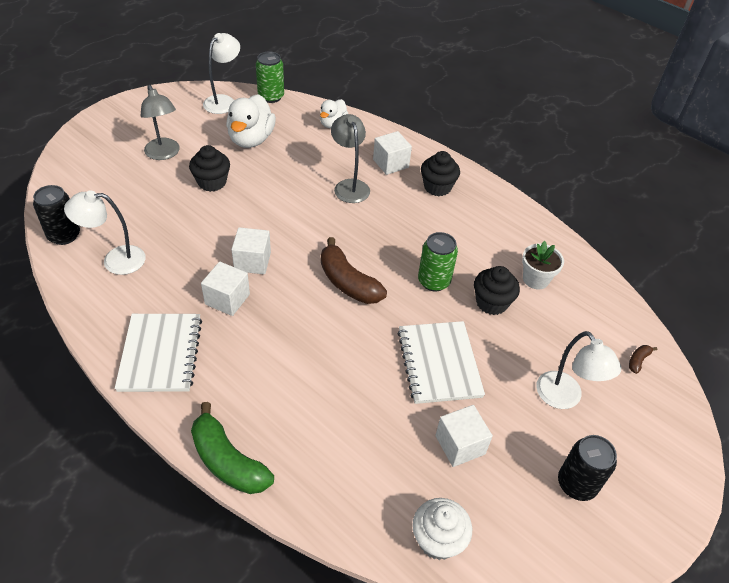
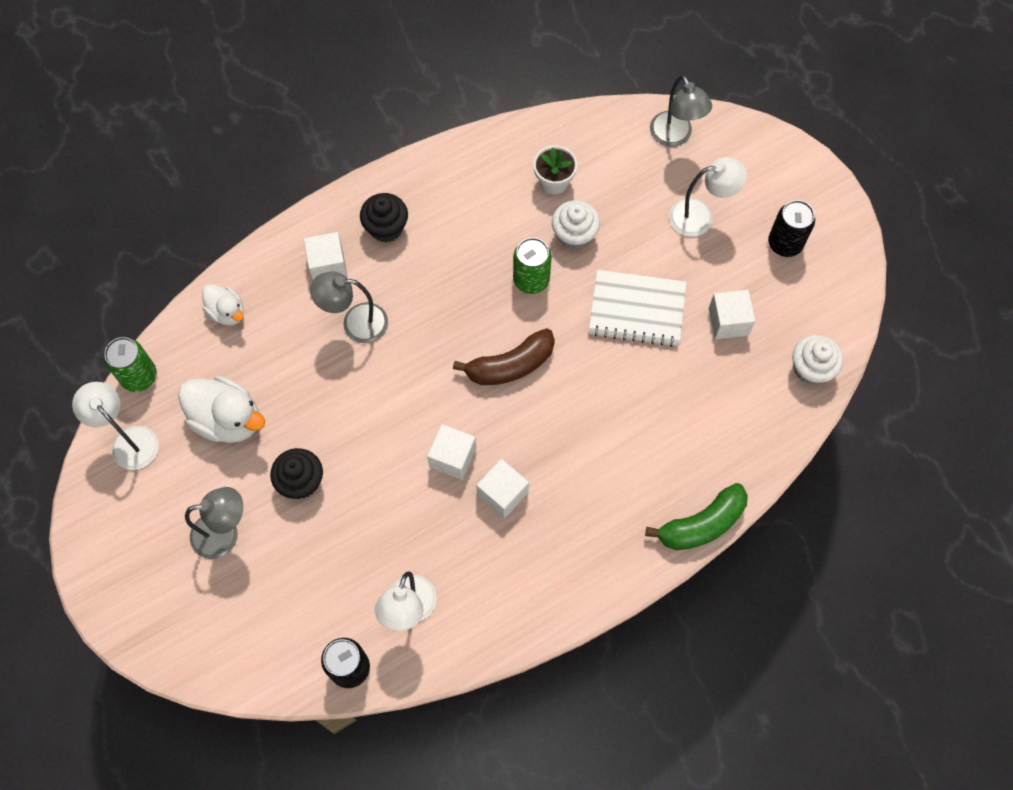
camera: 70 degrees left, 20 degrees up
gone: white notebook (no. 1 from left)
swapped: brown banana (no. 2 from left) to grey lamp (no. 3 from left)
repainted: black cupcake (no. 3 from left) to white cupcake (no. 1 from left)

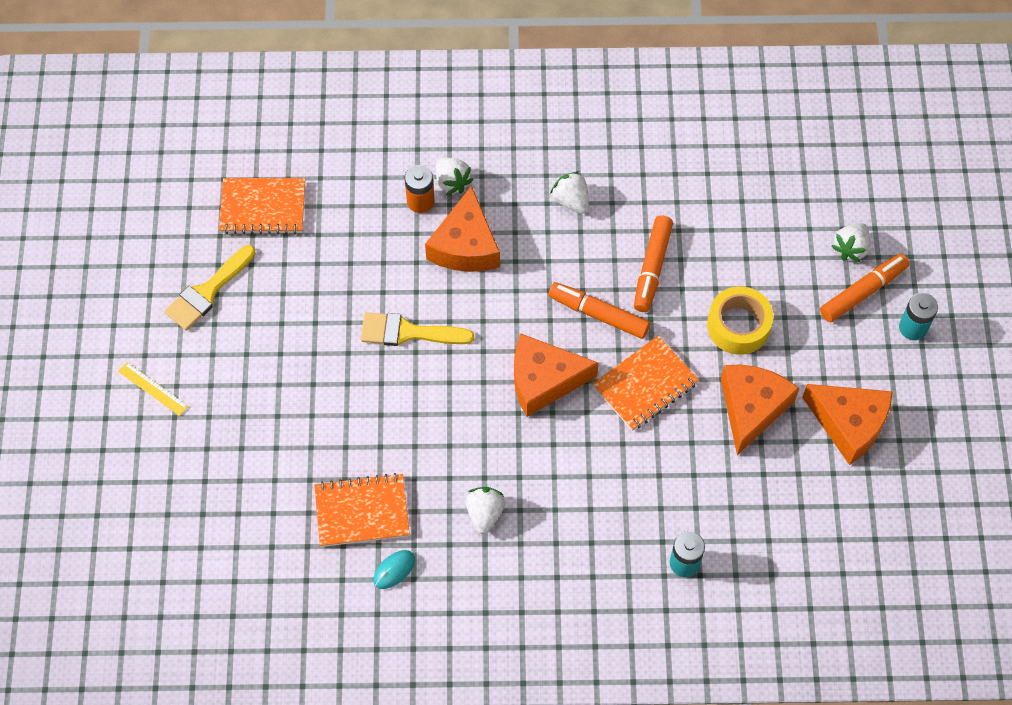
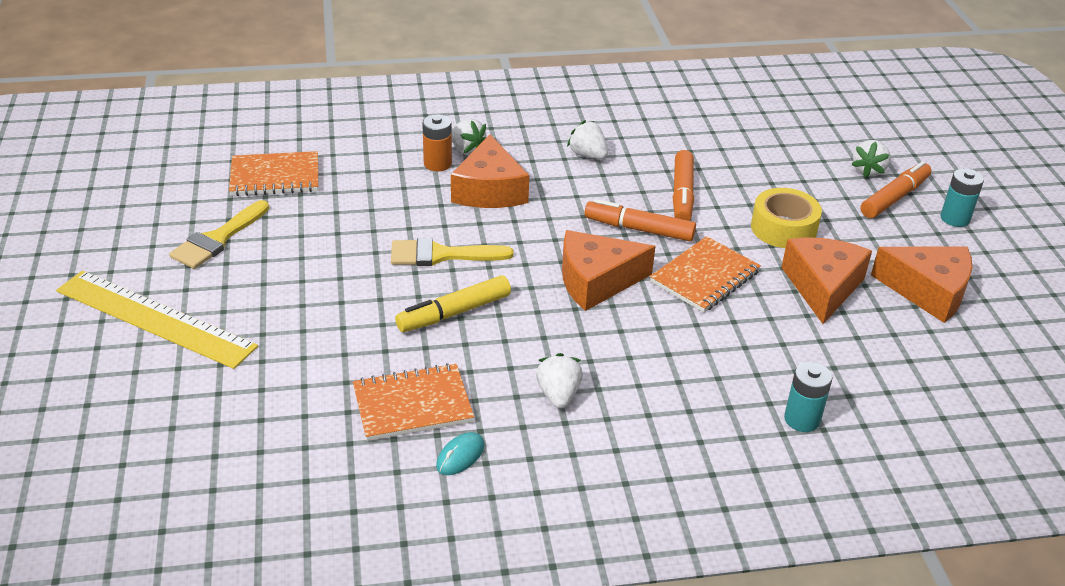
camera: 10 degrees left, 25 degrees down
new: yellow marker
scaled: yellow ruler x2.42

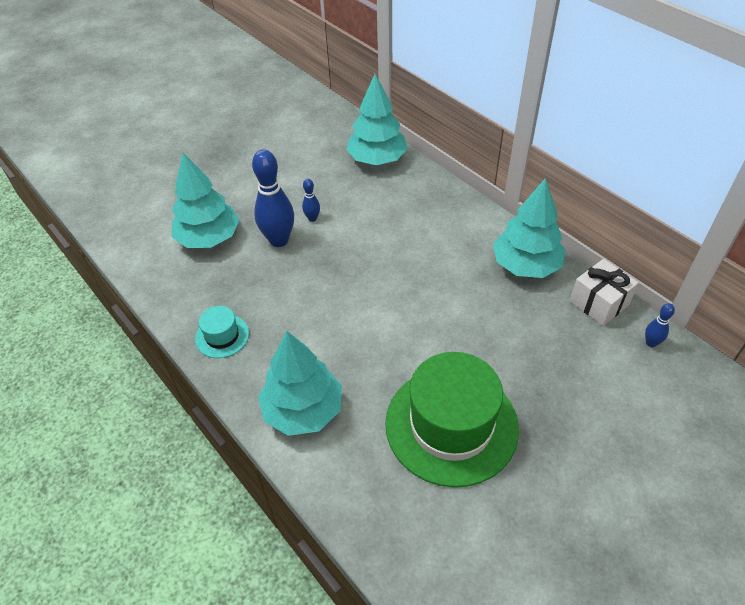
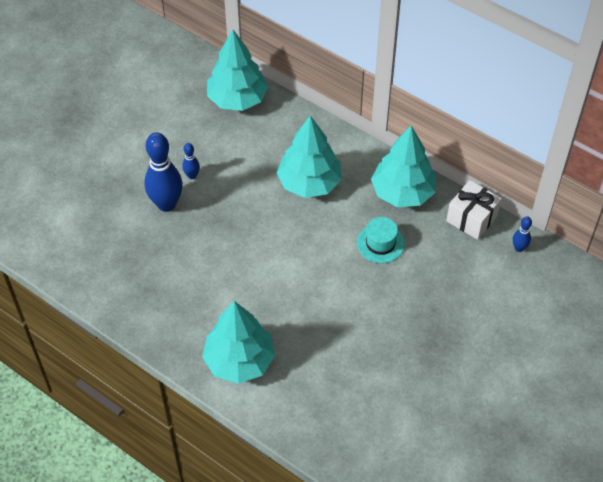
camera: 15 degrees left, 5 degrees up
gone: green hat
shifted: turquoise tree (no. 1 from left in the first image) to turquoise tree (no. 3 from left); turquoise hat

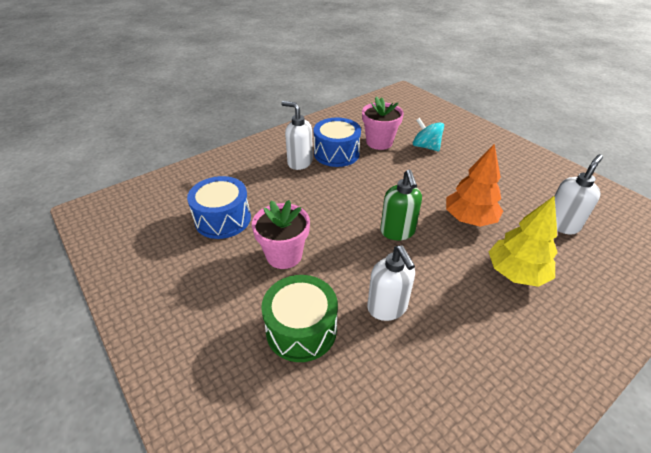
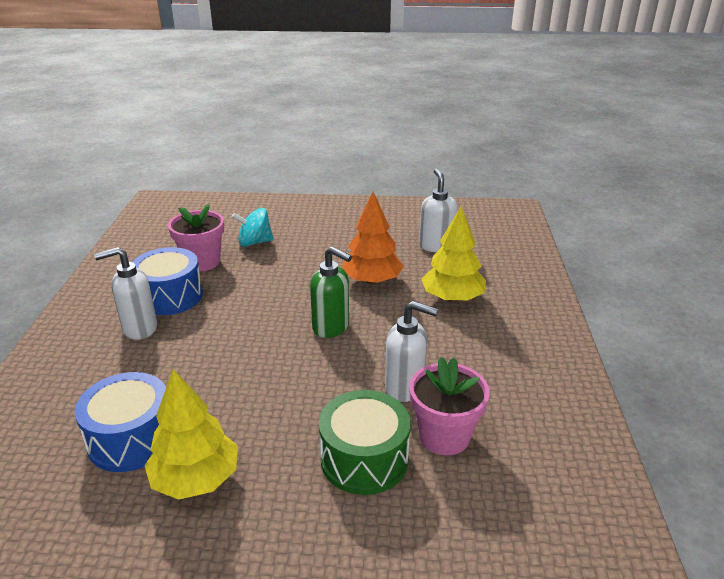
camera: 50 degrees left, 10 degrees down
new: yellow tree (no. 1 from left)
shifted: pink flower pot (no. 1 from left in the first image) to pink flower pot (no. 2 from left)

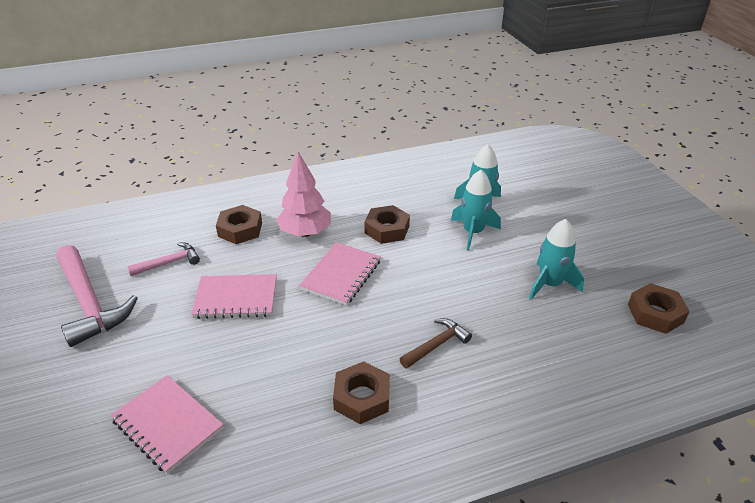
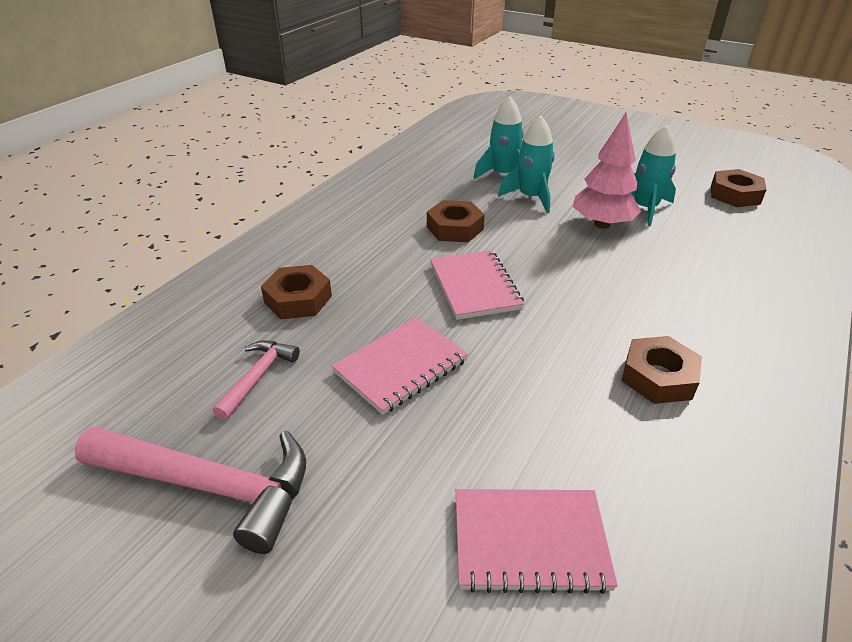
camera: 40 degrees left, 0 degrees up
gone: brown hammer
shifted: pink tree

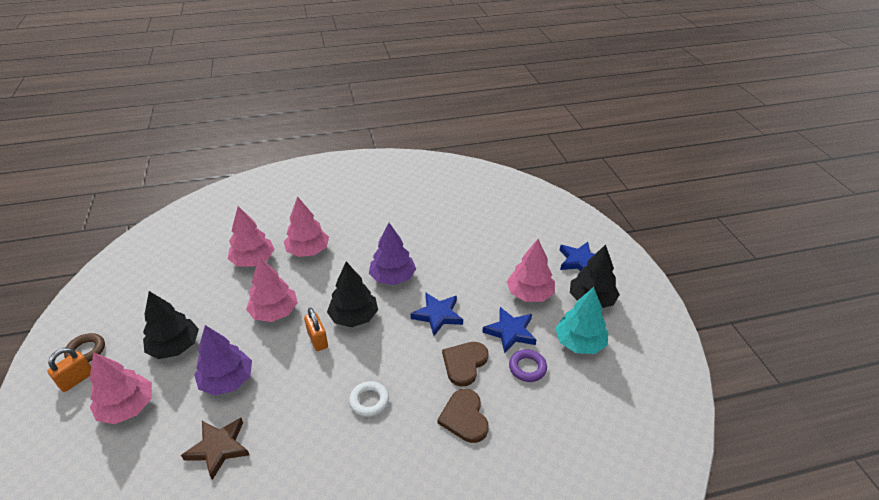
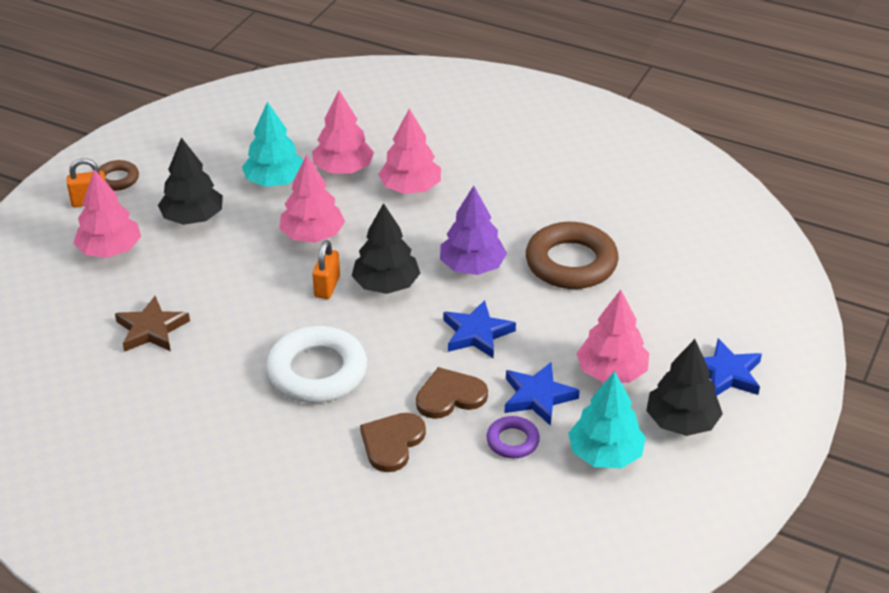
camera: 40 degrees right, 0 degrees up
gone: purple tree (no. 1 from left)
new: turquoise tree (no. 1 from left); brown ring (no. 2 from left)
scaled: white ring x1.98

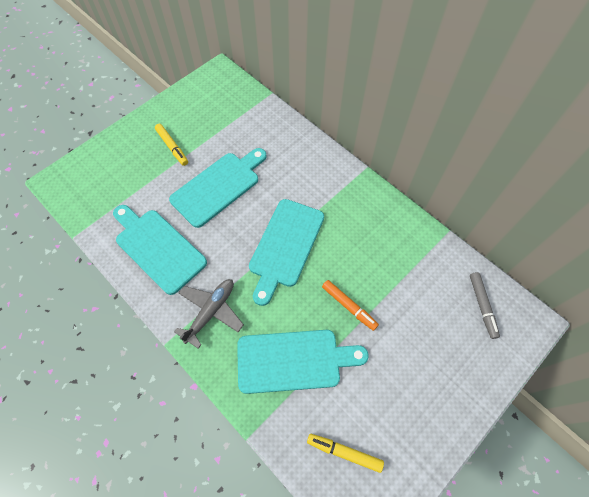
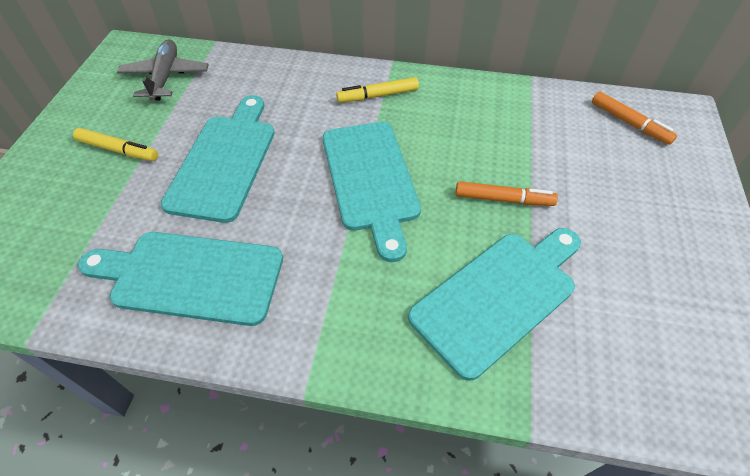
camera: 35 degrees left, 10 degrees down
shifted: grey plane; yellow marker (no. 2 from left)
repainted: grey marker to orange marker (no. 2 from left)

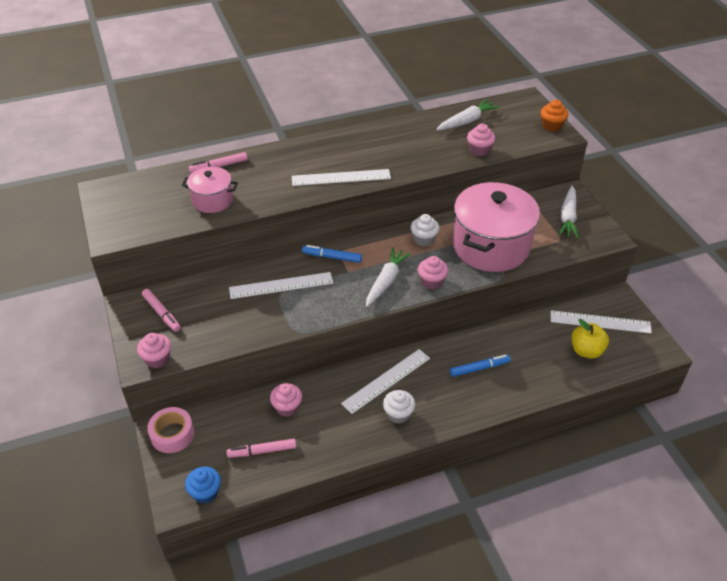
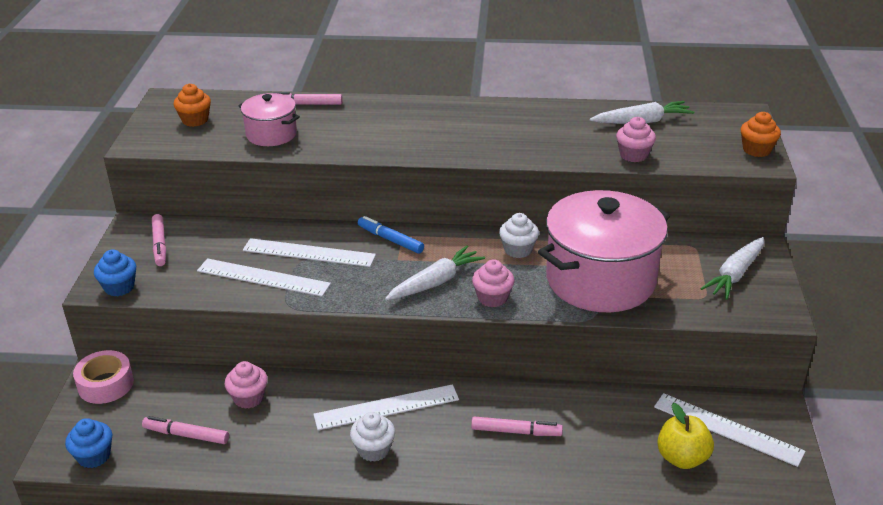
camera: 25 degrees right, 10 degrees down
new: orange cupcake (no. 1 from left)
shifted: white ruler (no. 2 from left in the first image) to white ruler (no. 1 from left)
repainted: pink cupcake (no. 1 from left) to blue cupcake (no. 2 from left); blue marker (no. 2 from left) to pink marker (no. 4 from left)

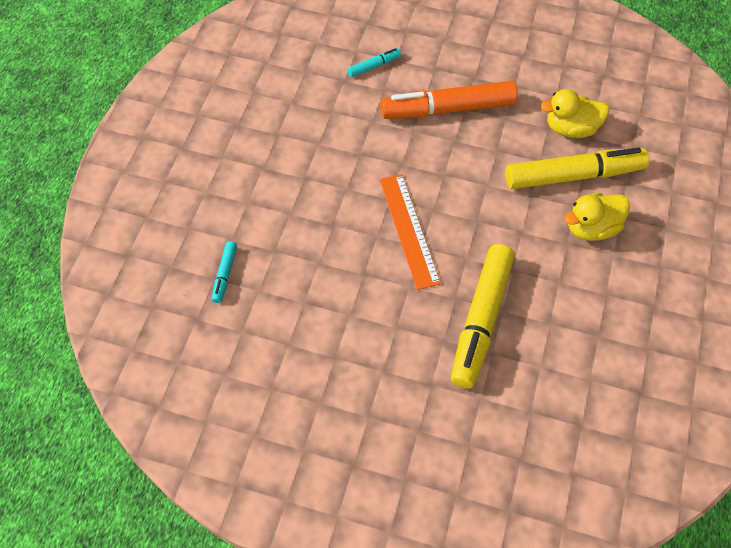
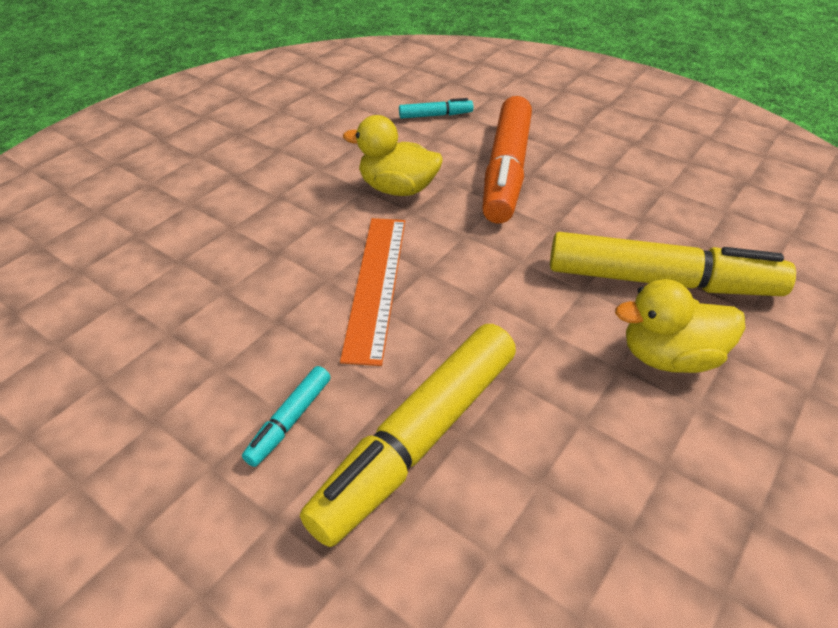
camera: 20 degrees right, 15 degrees down
shifted: yellow duck (no. 1 from left); turquoise marker (no. 1 from left)
rotated: orange marker 90 degrees counterclockwise

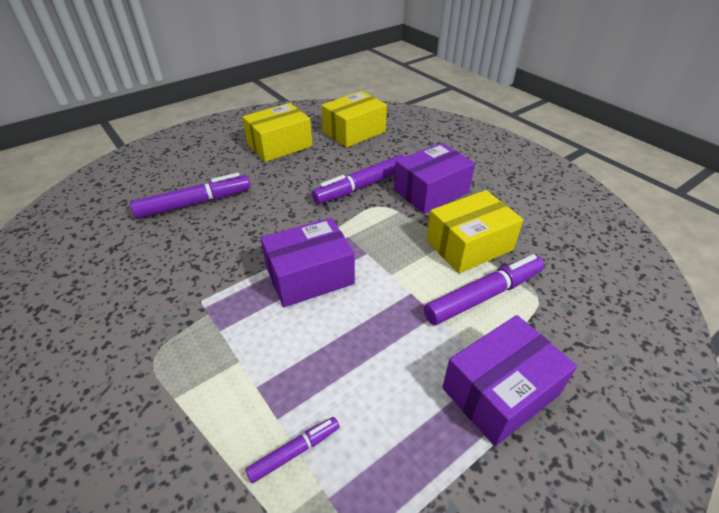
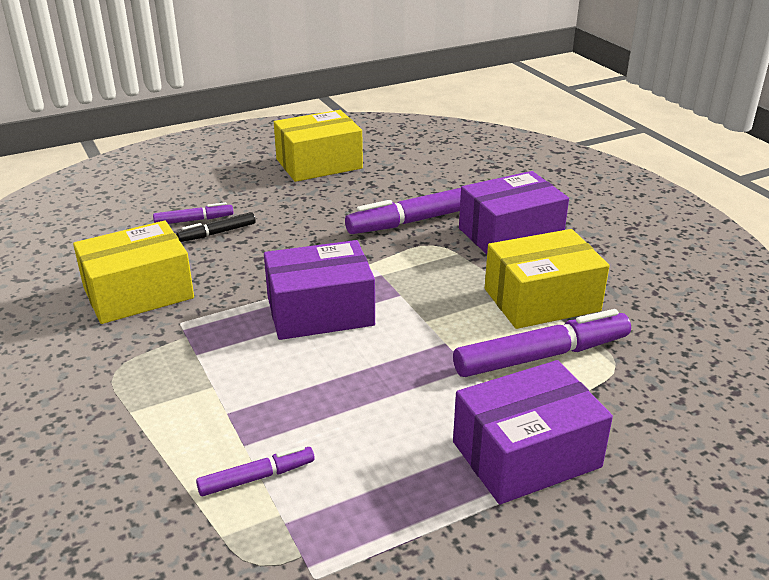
camera: 10 degrees right, 10 degrees down
new: black marker
shifted: yellow box (no. 2 from left in the first image) to yellow box (no. 1 from left)
scaled: purple marker (no. 1 from left) x0.53

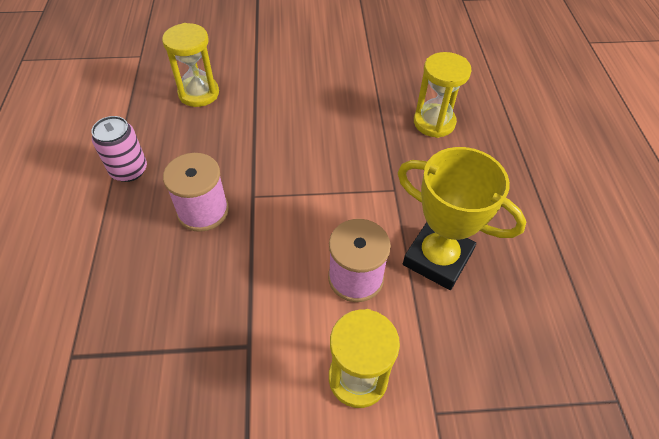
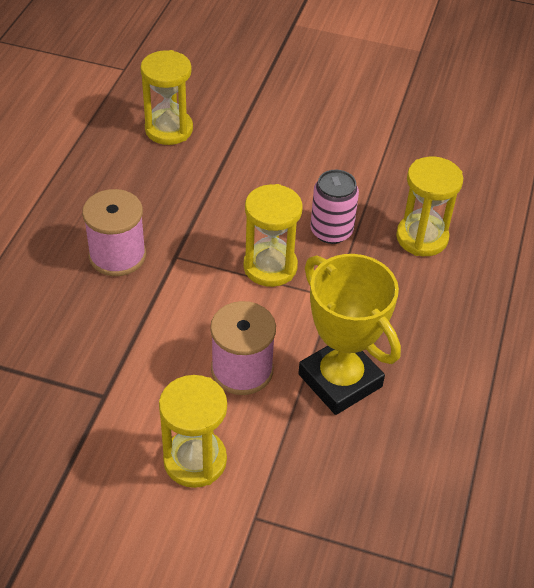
camera: 20 degrees right, 5 degrees down
new: yellow hourglass (no. 3 from left)
shifted: pink can

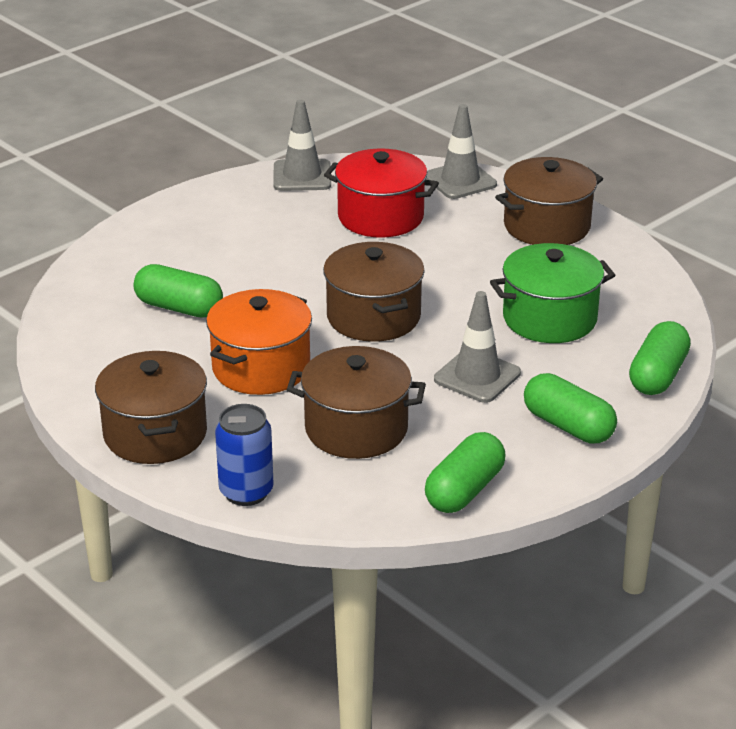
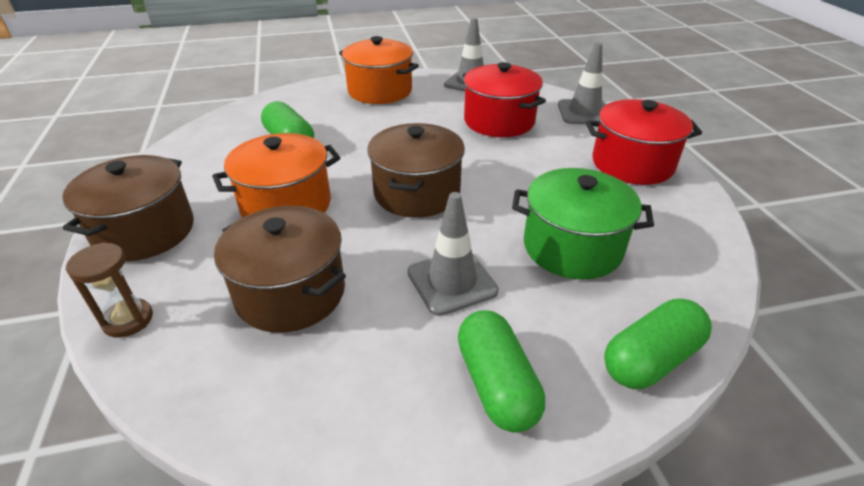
camera: 30 degrees right, 5 degrees up
gone: green capsule (no. 2 from left)
new: orange pot (no. 2 from left)
swapped: blue can to brown hourglass
repainted: brown pot (no. 4 from left) to red pot (no. 2 from left)

